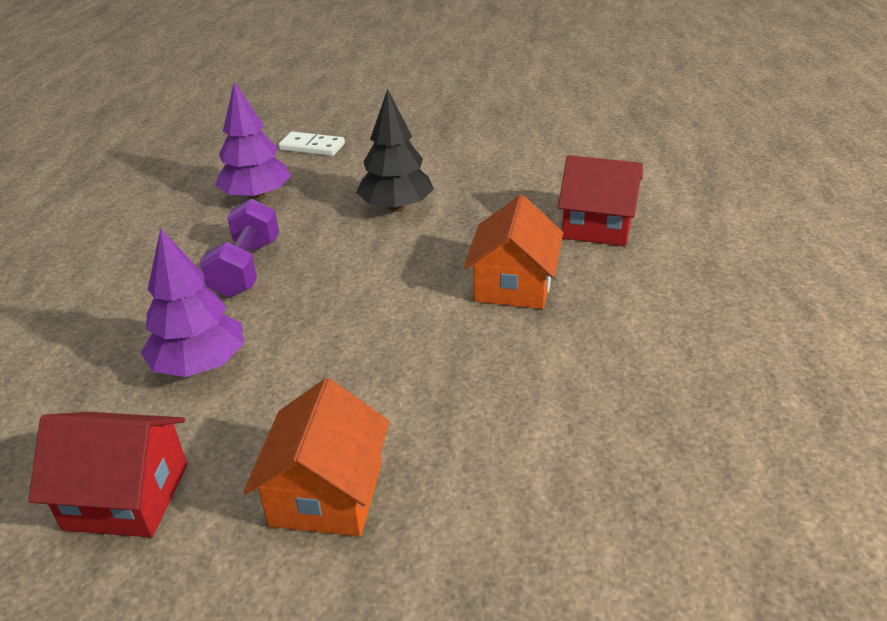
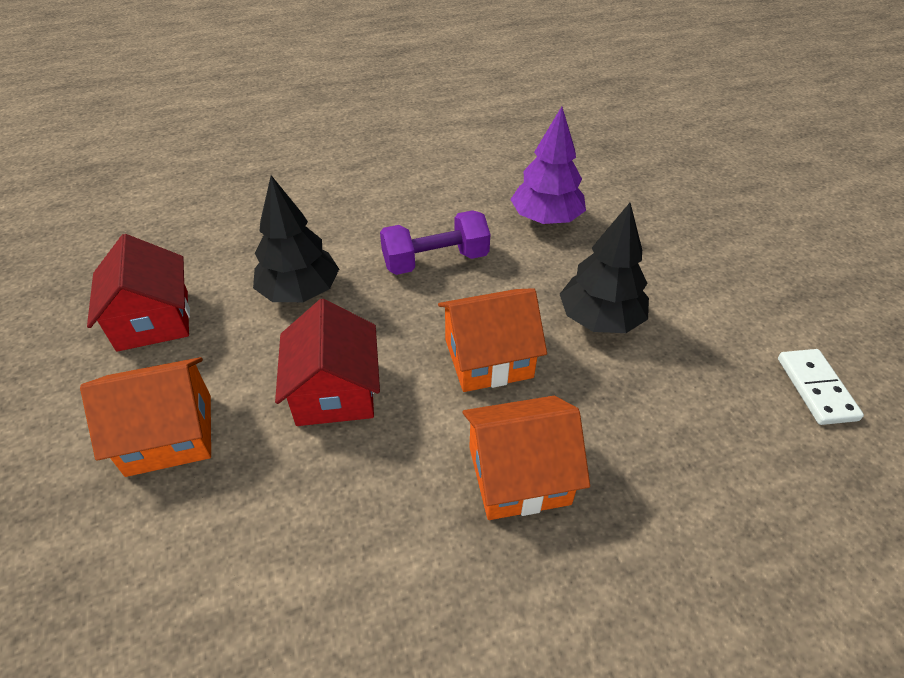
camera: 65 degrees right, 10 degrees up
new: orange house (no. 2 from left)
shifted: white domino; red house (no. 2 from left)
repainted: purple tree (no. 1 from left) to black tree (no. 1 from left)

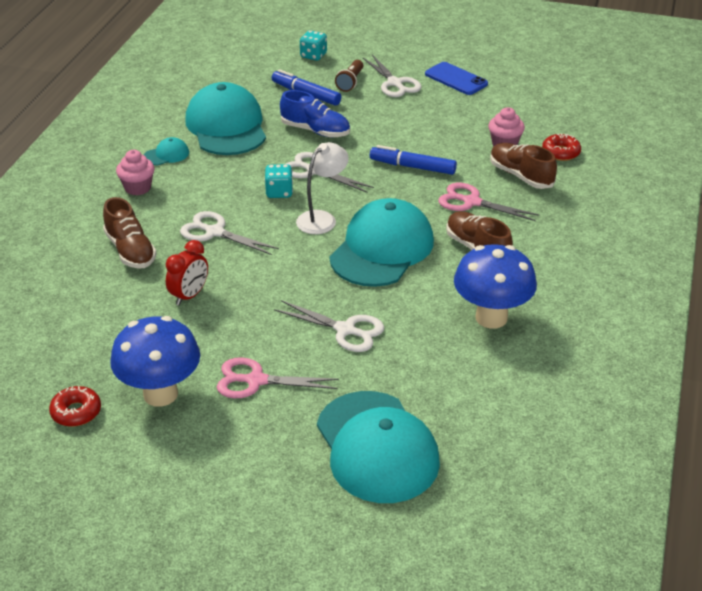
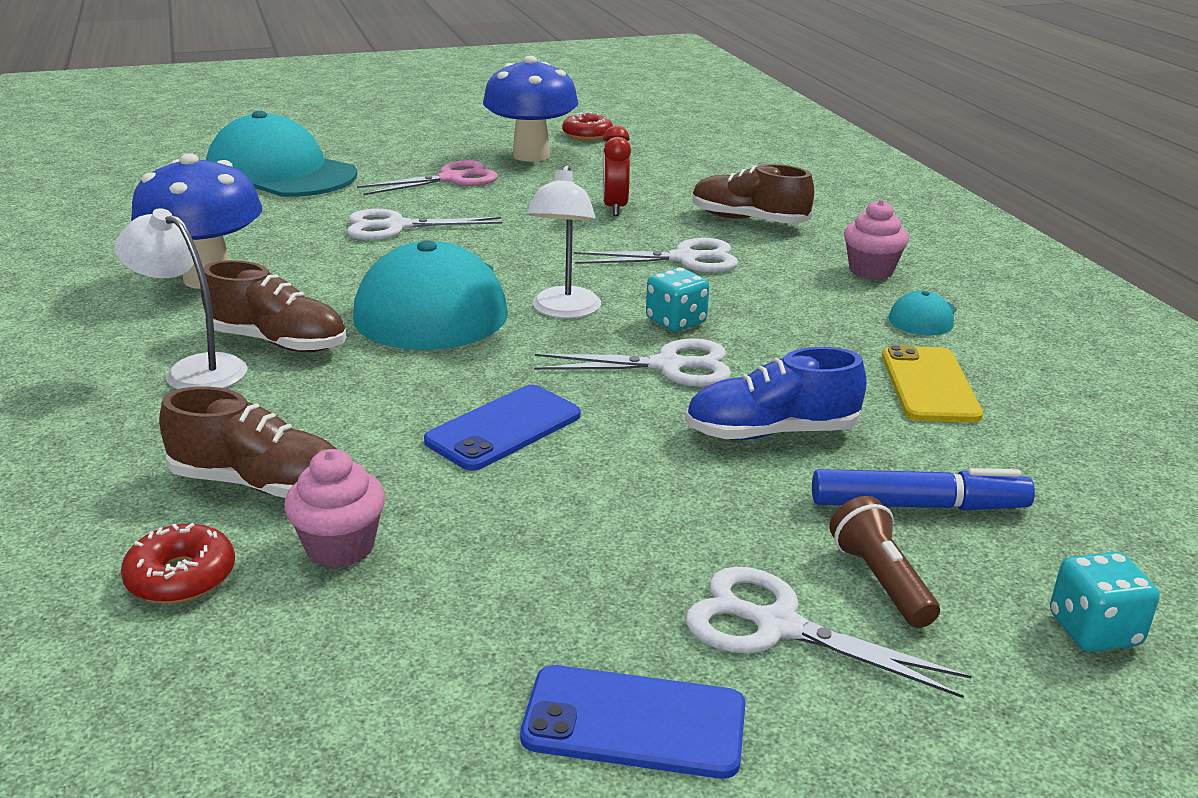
camera: 145 degrees right, 10 degrees down
gone: pink scissors (no. 2 from left)
new: white lamp (no. 1 from left)
swapped: turquoise cap (no. 2 from left) to yellow phone; blue marker (no. 2 from left) to blue phone (no. 1 from left)

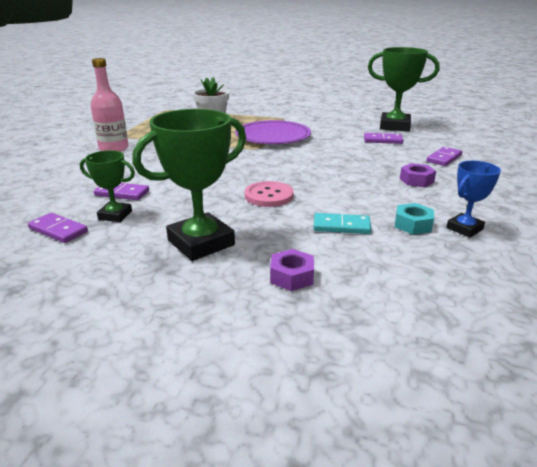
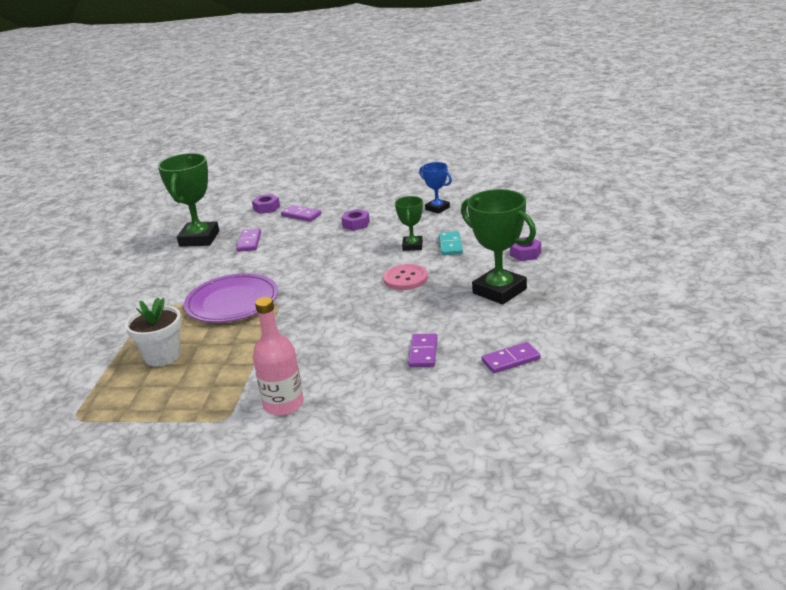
camera: 95 degrees left, 0 degrees up
gone: turquoise nut
new: purple nut (no. 1 from left)
shifted: green trophy (no. 1 from left in the first image) to green trophy (no. 2 from left)
rotated: purple domino (no. 1 from left in the first image) 45 degrees clockwise

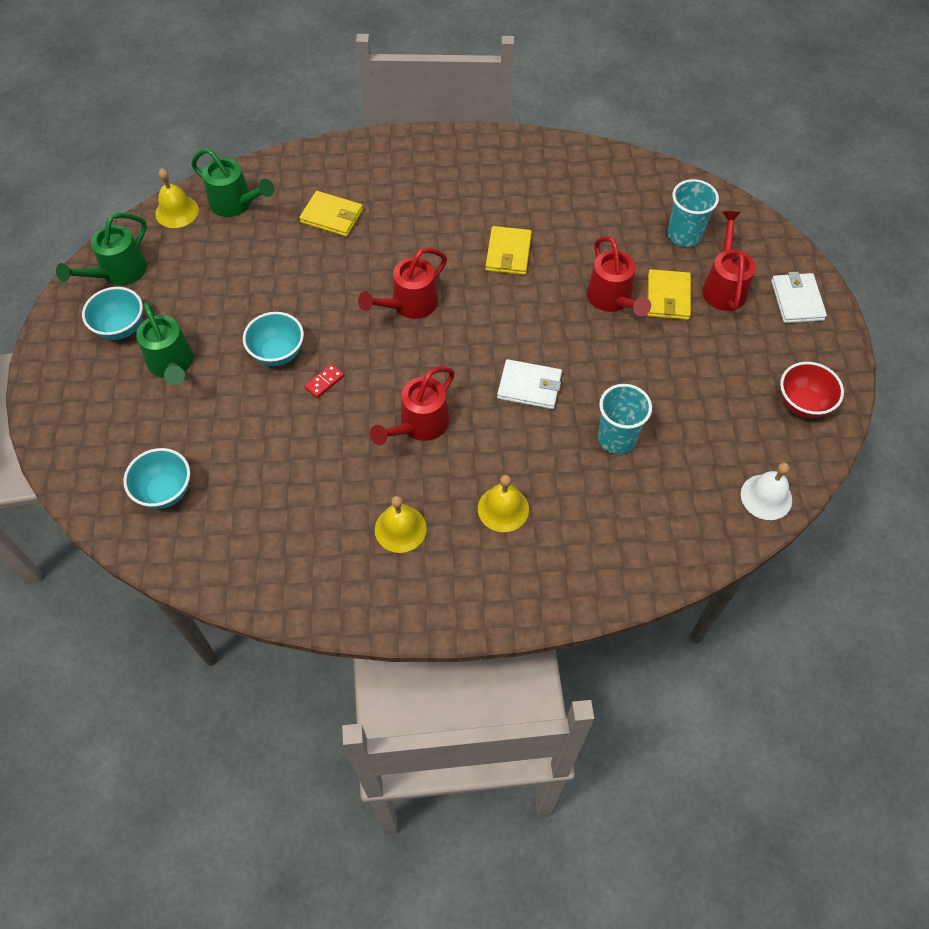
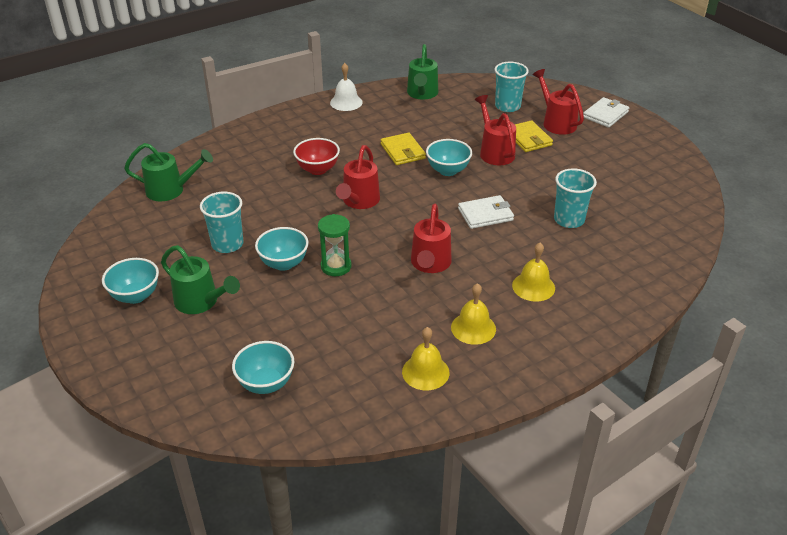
camera: 30 degrees left, 20 degrees down
gone: yellow wallet (no. 1 from left)
new: turquoise bowl (no. 4 from left); turquoise cup (no. 1 from left)
shifted: yellow bell (no. 1 from left); green watering can (no. 1 from left in the first image) to green watering can (no. 3 from left); red bowl; white bell
swapped: red domino to green hourglass
rotated: red watering can (no. 3 from left) 150 degrees counterclockwise; white wallet (no. 2 from left) 75 degrees clockwise

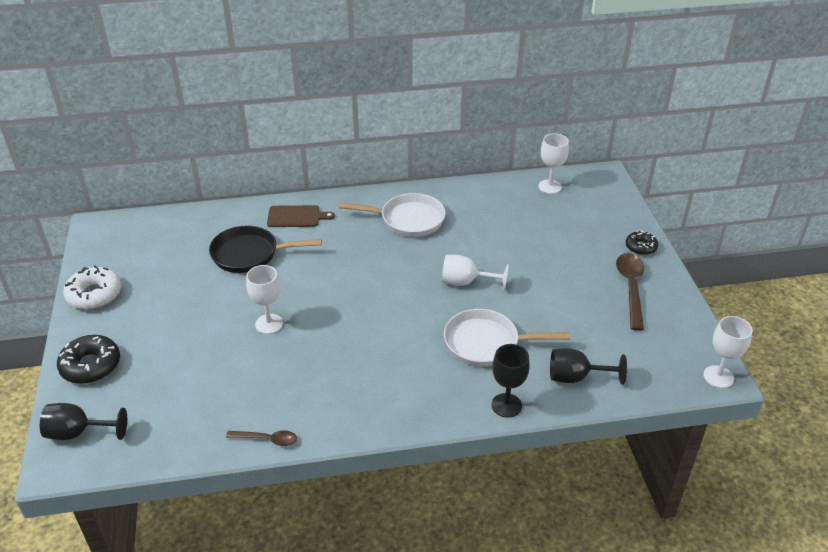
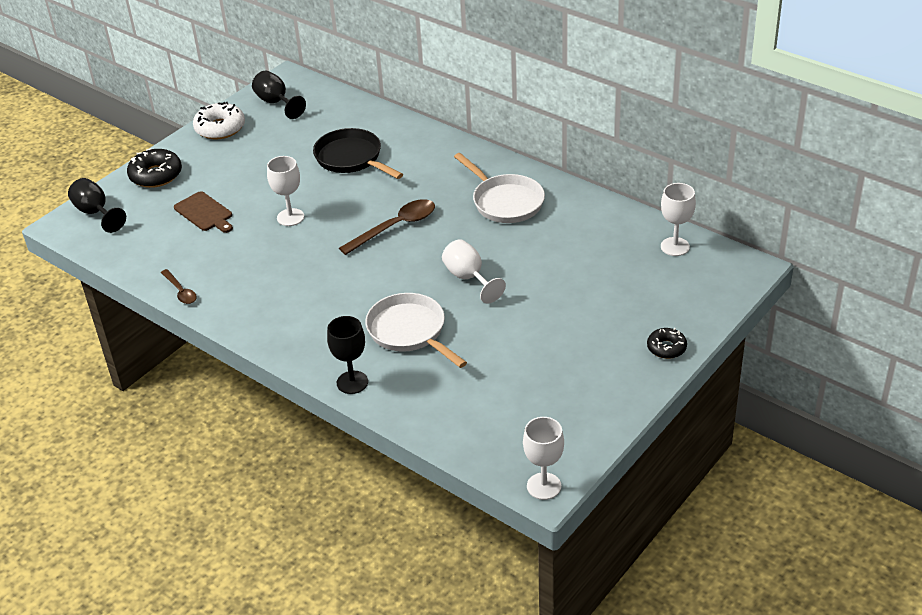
camera: 50 degrees right, 0 degrees up
shifted: brown cutting board; brown spoon (no. 2 from left); black goblet (no. 3 from left in the first image) to black goblet (no. 2 from left)

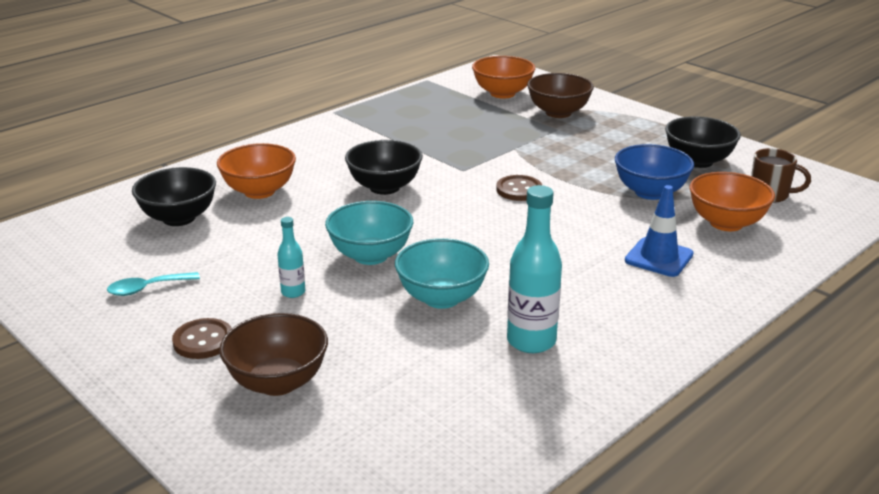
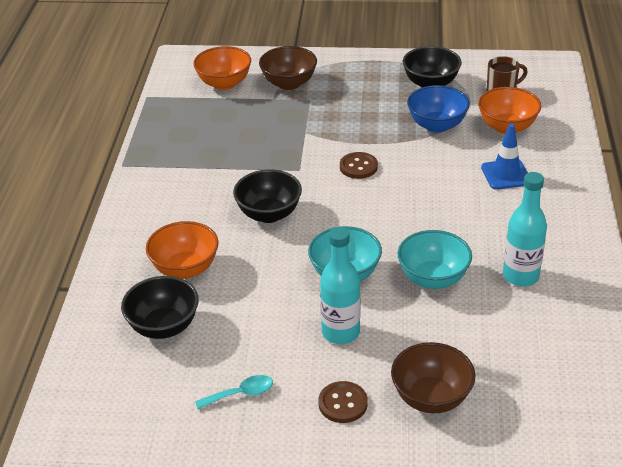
camera: 40 degrees left, 10 degrees up
rotated: turquoise spoon 135 degrees counterclockwise
scaled: turquoise bottle (no. 1 from left) x1.88

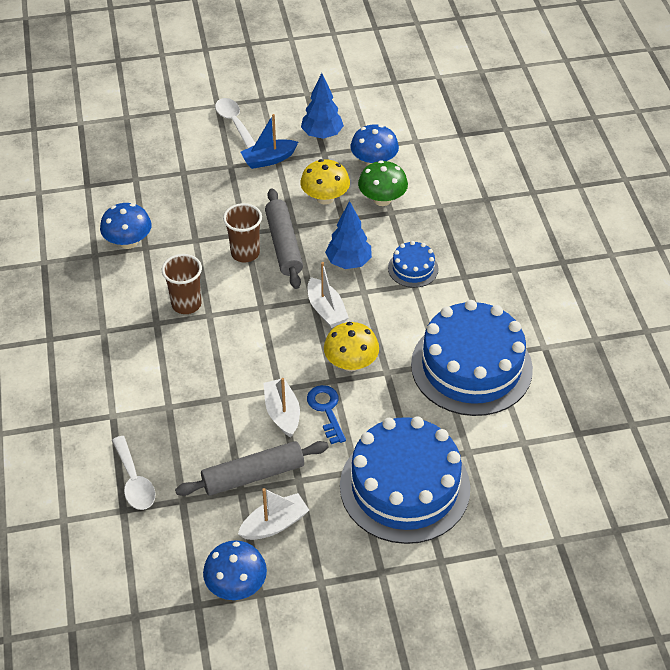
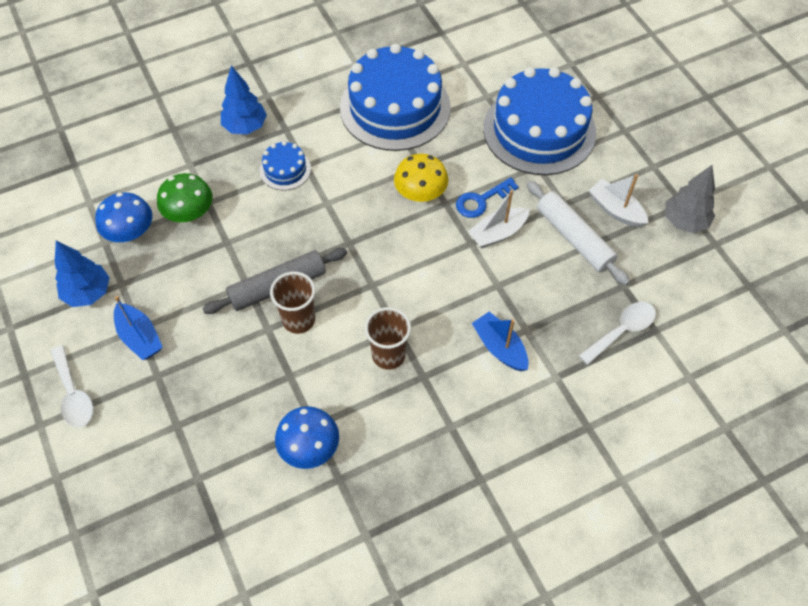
camera: 105 degrees left, 10 degrees up
gone: yellow mushroom (no. 1 from left); white boat (no. 3 from left)
new: blue boat (no. 2 from left)
shifted: blue tree (no. 2 from left)
swapped: blue mushroom (no. 2 from left) to grey tree
repainted: grey rolling pin (no. 1 from left) to white rolling pin
rotated: white spoon (no. 2 from left in the first image) 75 degrees counterclockwise

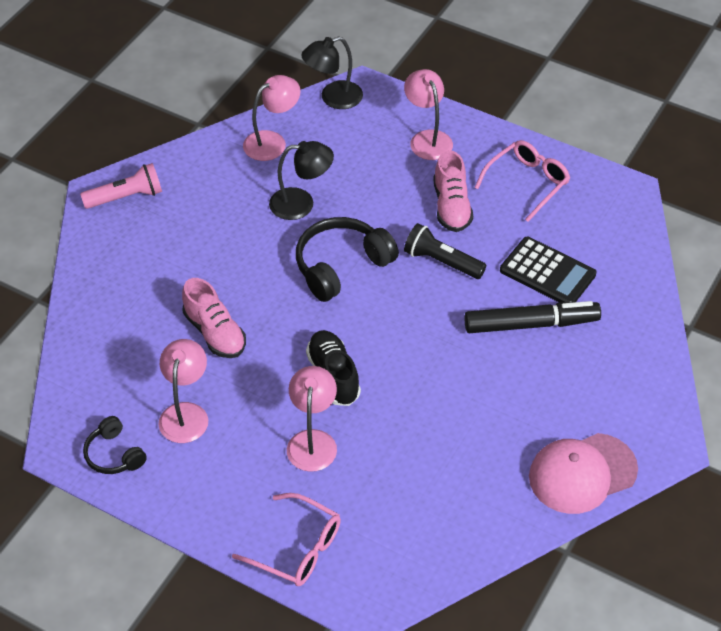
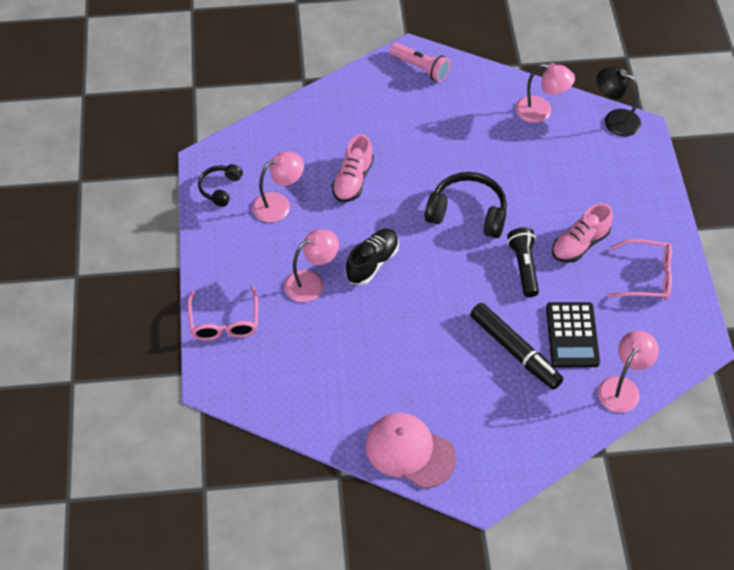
camera: 55 degrees right, 5 degrees up
gone: black lamp (no. 1 from left)
shifted: pink lamp (no. 4 from left)

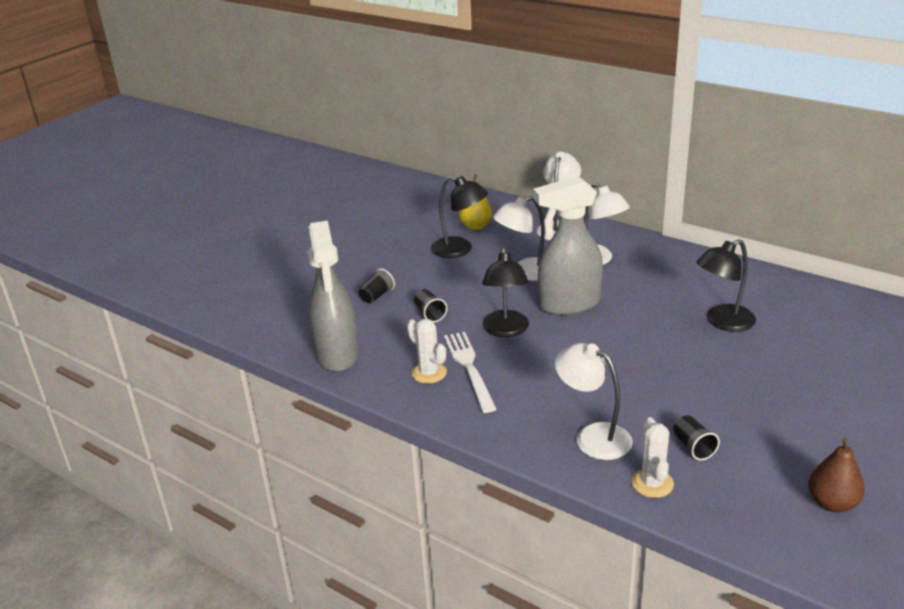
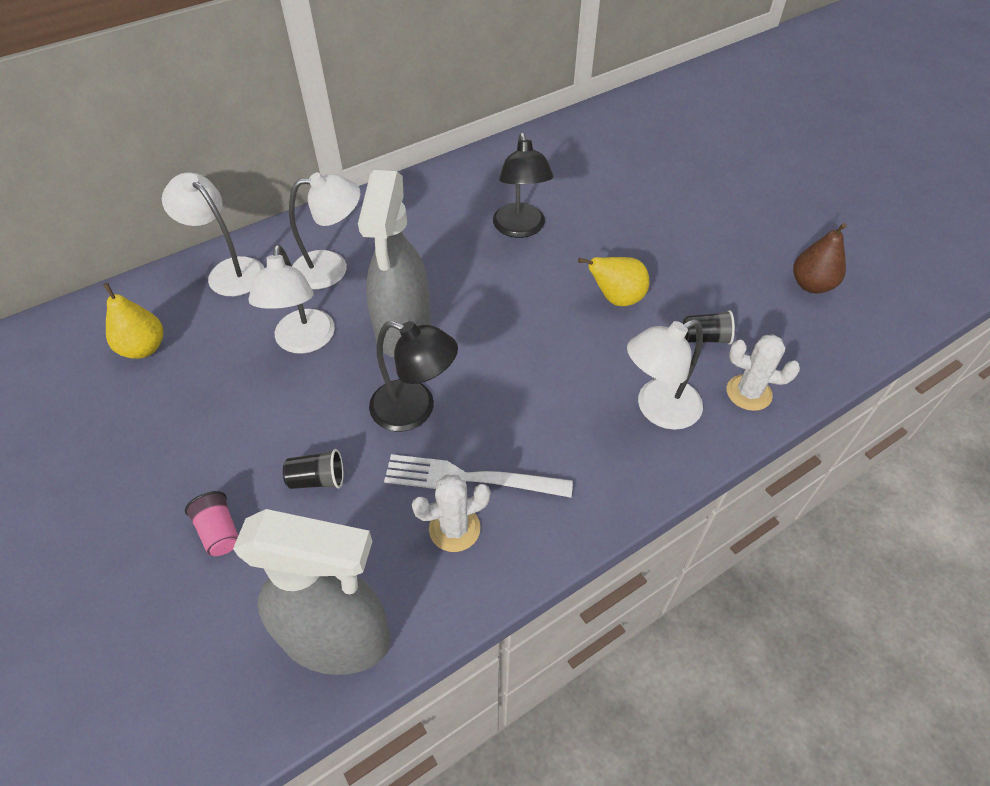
camera: 70 degrees left, 20 degrees up
gone: black lamp (no. 1 from left)
new: yellow pear (no. 2 from left)
repainted: black cup (no. 1 from left) to pink cup

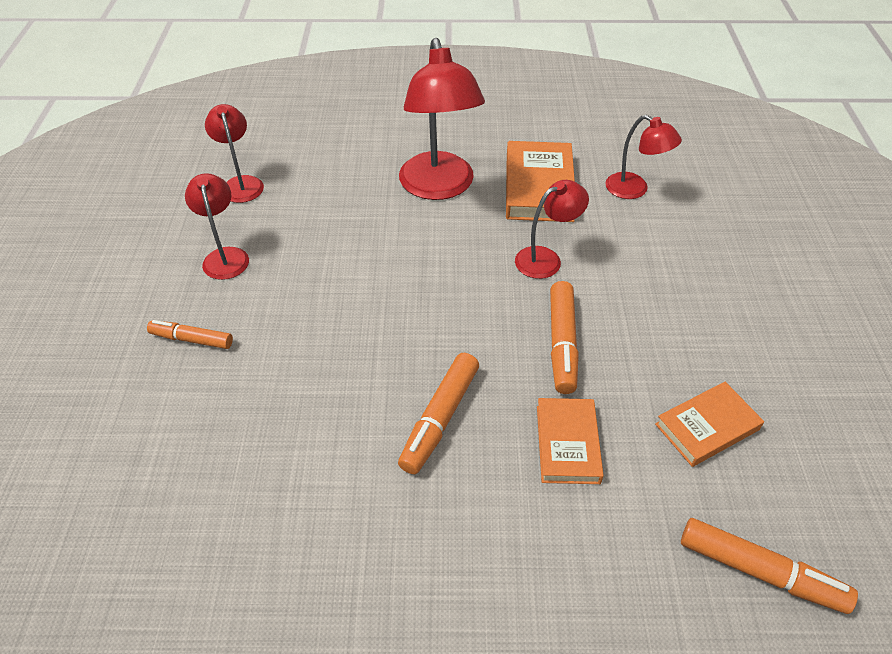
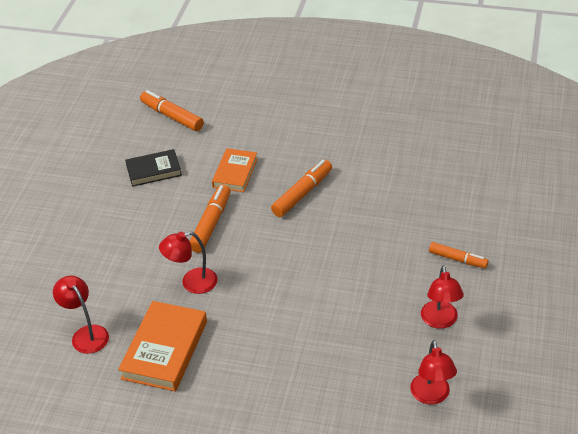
camera: 165 degrees left, 5 degrees down
gone: red lamp (no. 3 from left)
repainted: orange book (no. 3 from left) to black book

